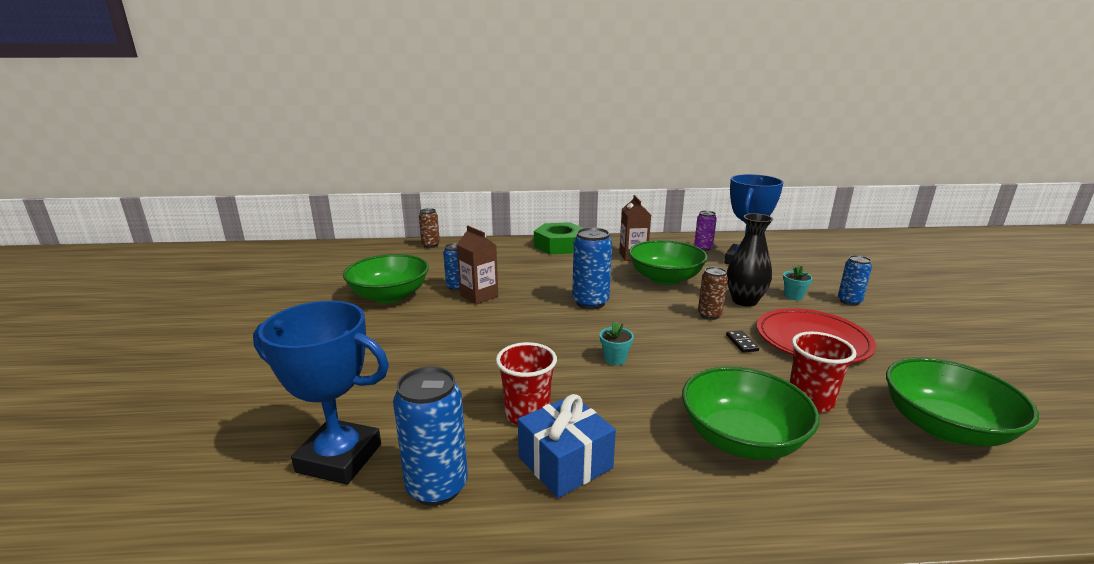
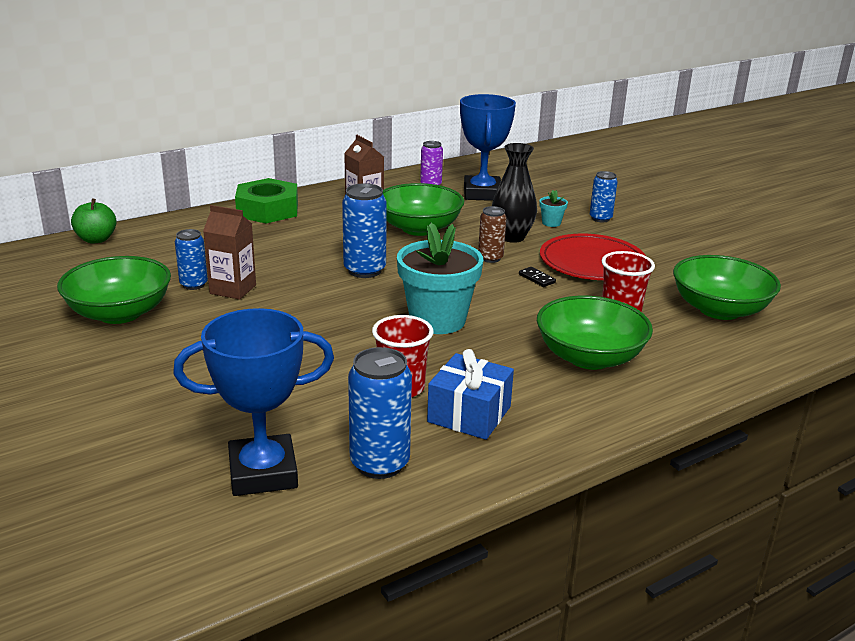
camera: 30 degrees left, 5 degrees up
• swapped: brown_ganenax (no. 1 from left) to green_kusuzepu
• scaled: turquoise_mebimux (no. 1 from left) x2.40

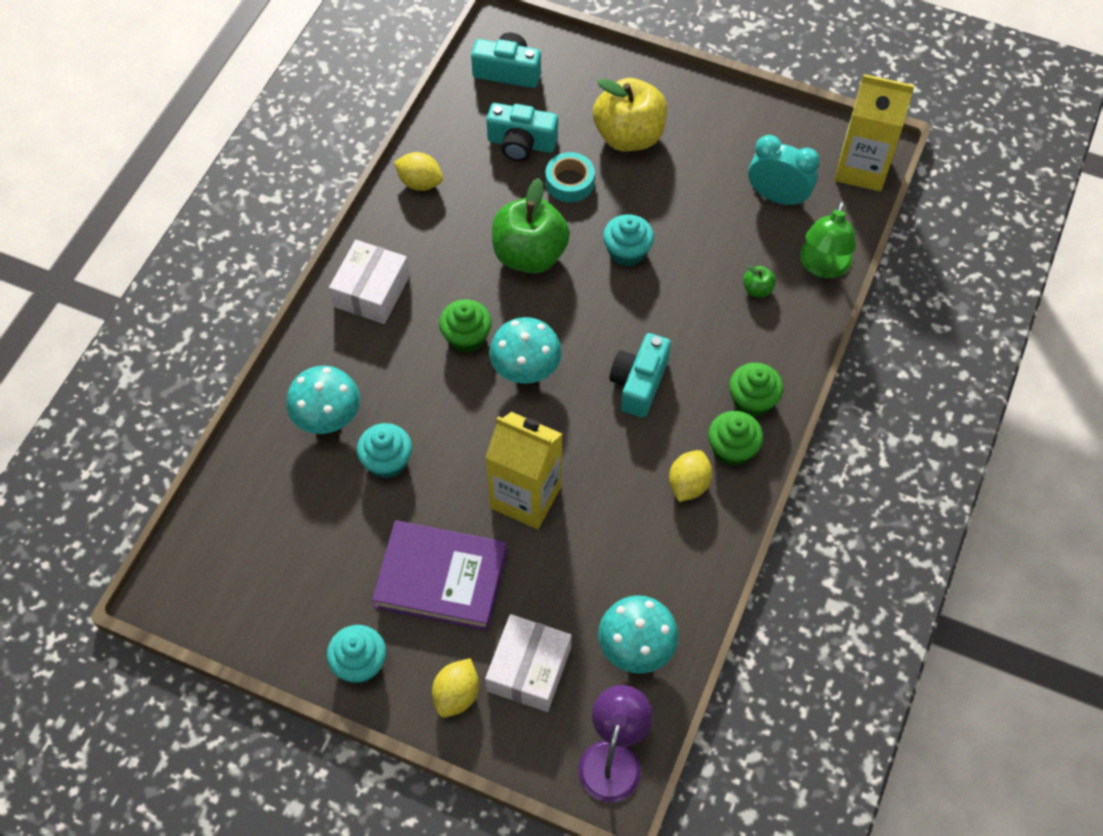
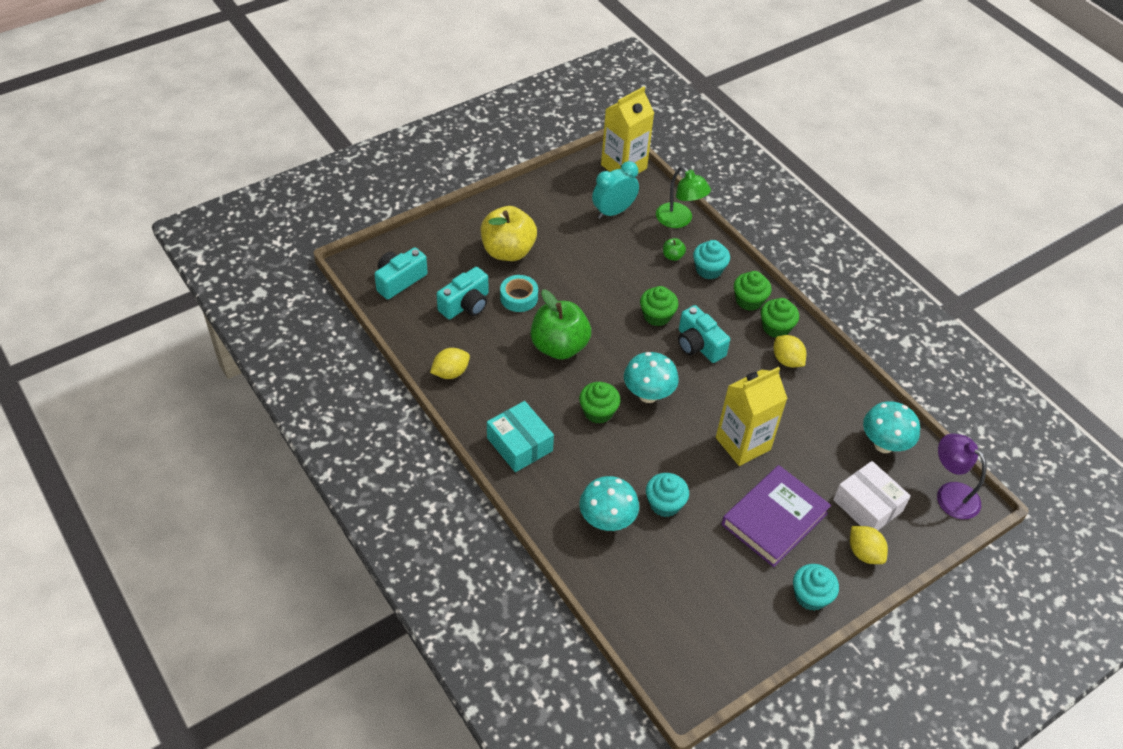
camera: 60 degrees left, 10 degrees down
• repainted: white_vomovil (no. 1 from left) to turquoise_vomovil
• new: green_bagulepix (no. 2 from left)
• shifted: turquoise_bagulepix (no. 3 from left in the first image) to turquoise_bagulepix (no. 2 from left)

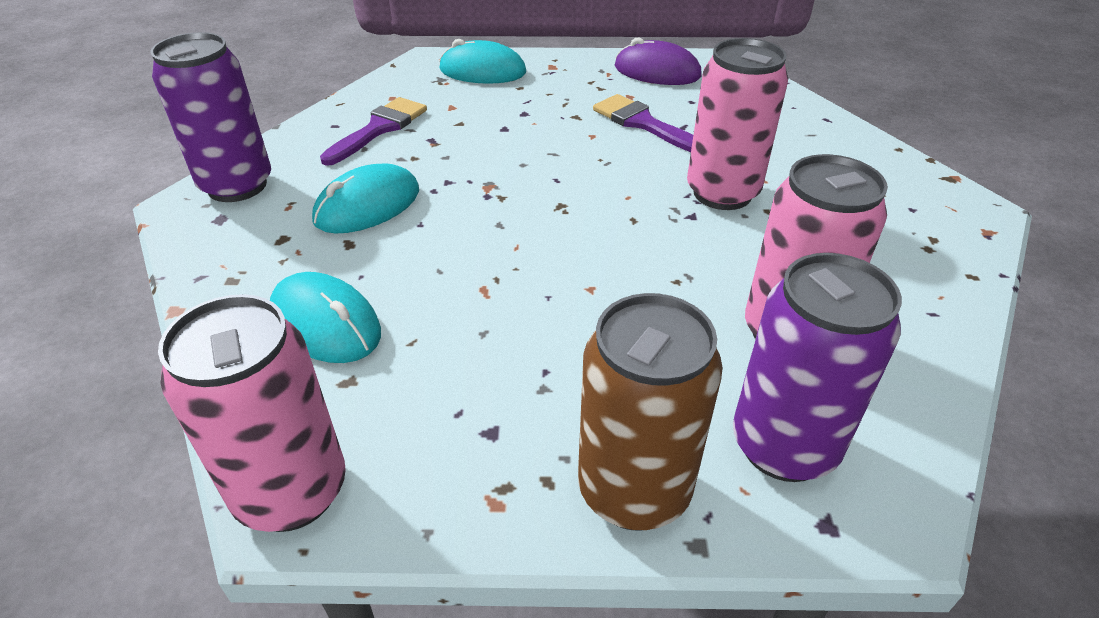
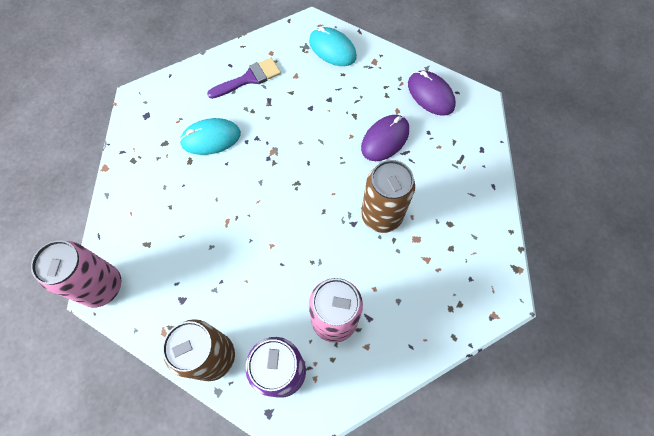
camera: 30 degrees right, 25 degrees up
• swapped: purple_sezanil (no. 2 from left) to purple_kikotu (no. 1 from left)
• repainted: pink_ganenax (no. 2 from left) to brown_ganenax (no. 2 from left)
• gone: purple_ganenax (no. 1 from left)
• gone: turquoise_kikotu (no. 1 from left)

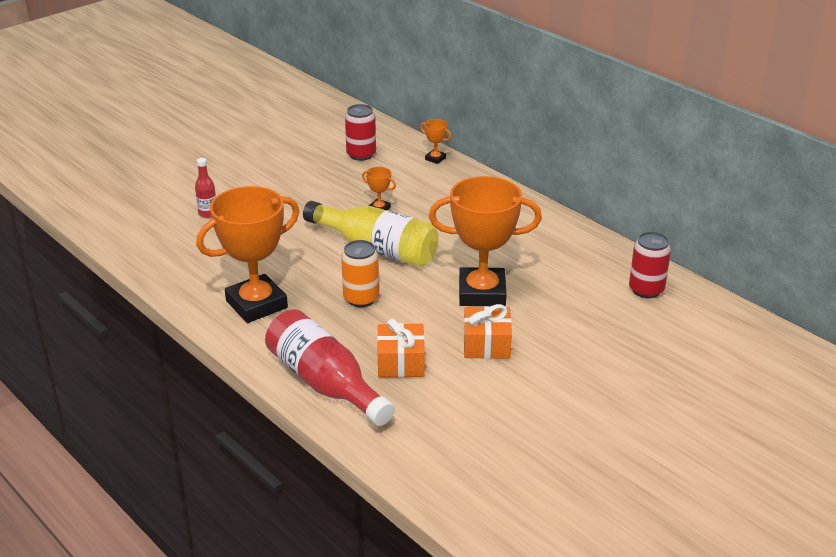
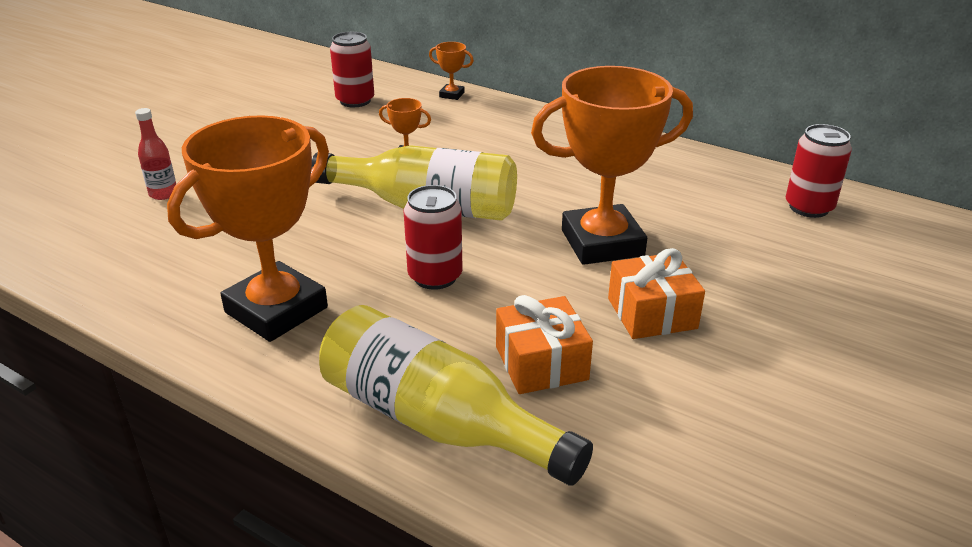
camera: 15 degrees left, 0 degrees up
• repainted: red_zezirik (no. 2 from left) to yellow_zezirik (no. 2 from left)
• repainted: orange_ganenax to red_ganenax (no. 2 from left)

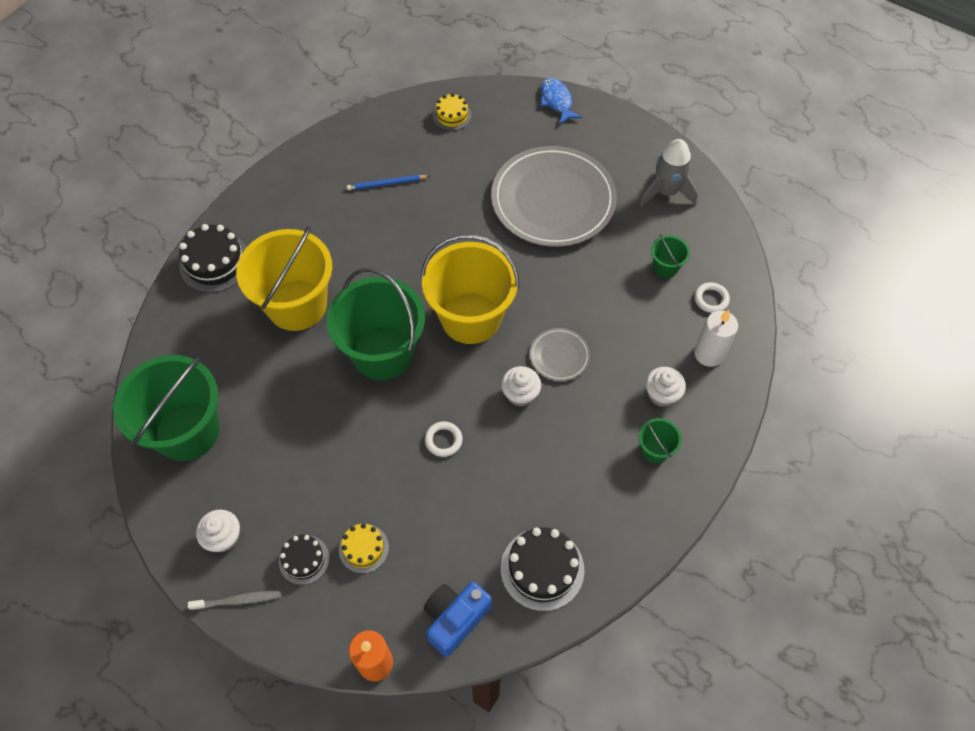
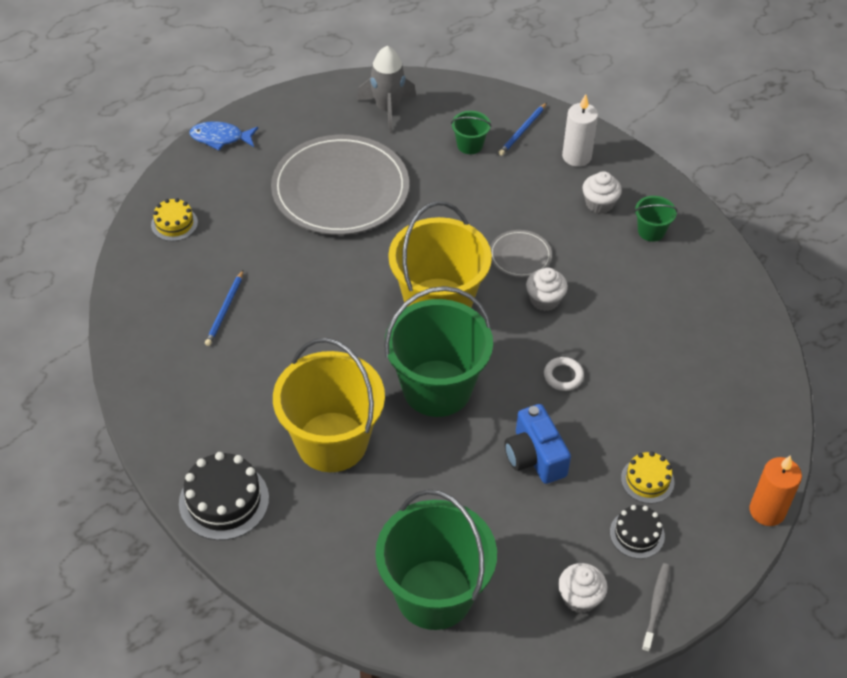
camera: 65 degrees left, 10 degrees down
• swapped: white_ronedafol (no. 2 from left) to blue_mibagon (no. 2 from left)
• shifted: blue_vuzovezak
• gone: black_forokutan (no. 3 from left)

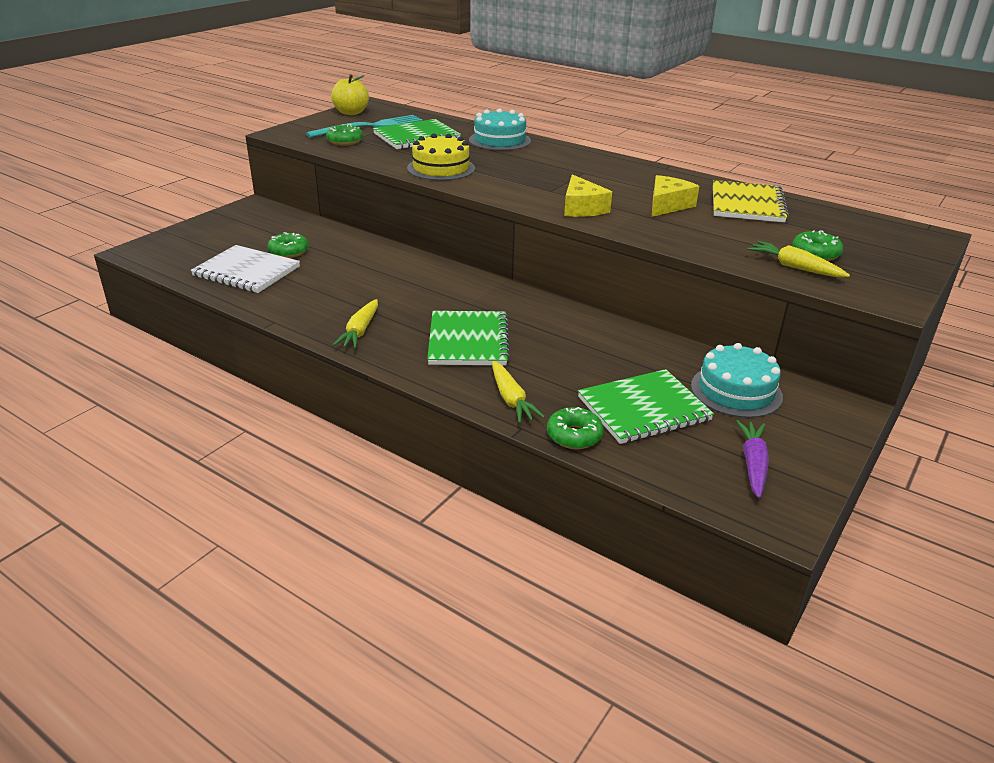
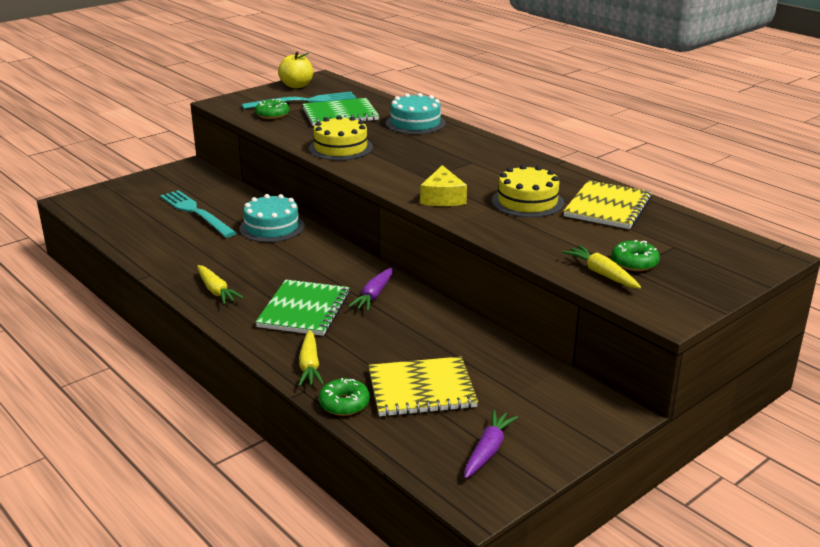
camera: 15 degrees right, 5 degrees down
• swapped: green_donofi (no. 1 from left) to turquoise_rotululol (no. 1 from left)
• rotated: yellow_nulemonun (no. 1 from left) 60 degrees counterclockwise
• shifted: turquoise_forokutan (no. 2 from left in the first image) to turquoise_forokutan (no. 1 from left)
• new: purple_nulemonun (no. 1 from left)
• repainted: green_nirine (no. 3 from left) to yellow_nirine (no. 1 from left)
• swapped: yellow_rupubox (no. 2 from left) to yellow_forokutan (no. 2 from left)
• gone: white_nirine

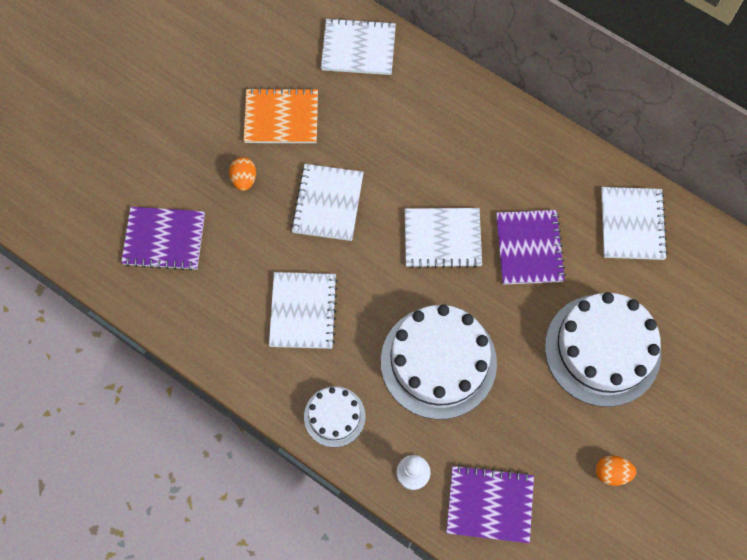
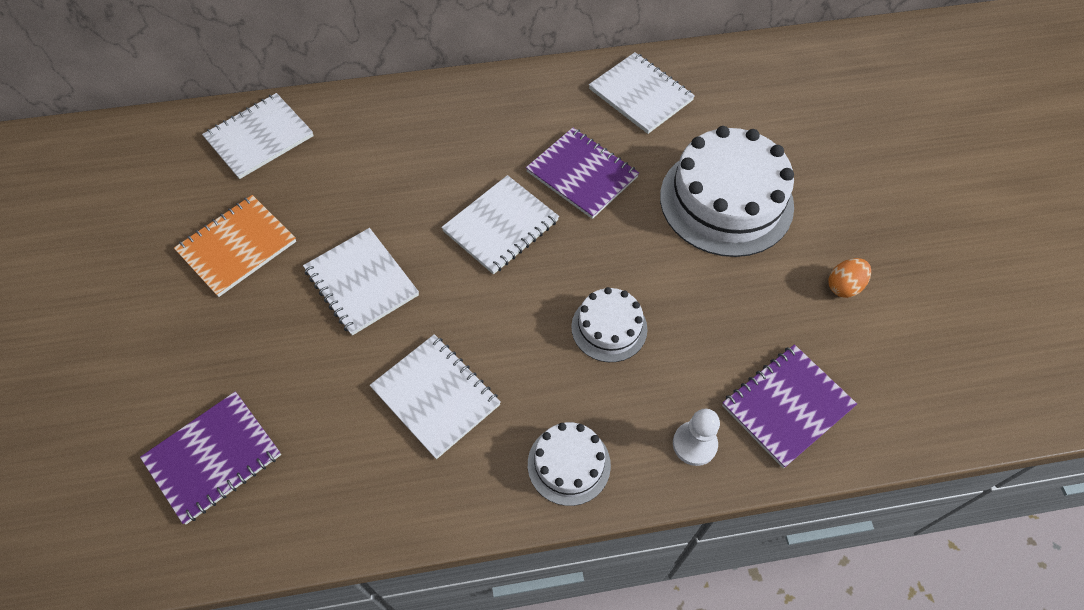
camera: 45 degrees left, 10 degrees down
• scaled: white_forokutan (no. 2 from left) x0.52
• gone: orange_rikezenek (no. 1 from left)

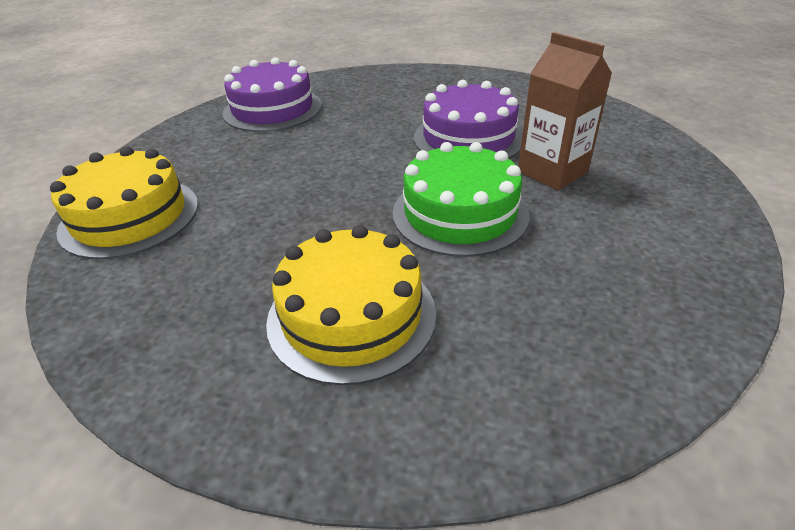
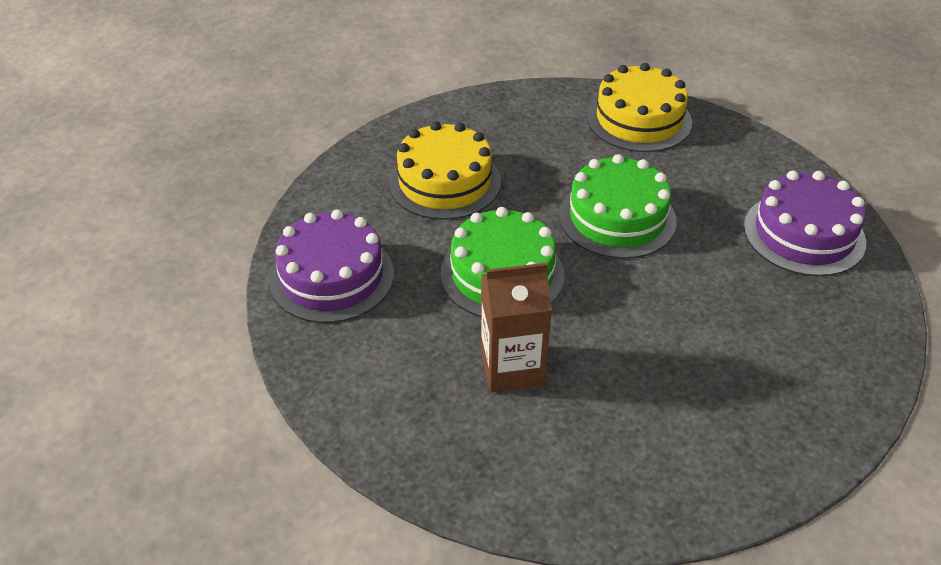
camera: 120 degrees right, 5 degrees up
• shifted: purple_forokutan (no. 2 from left in the first image) to purple_forokutan (no. 1 from left)
• new: green_forokutan (no. 2 from left)

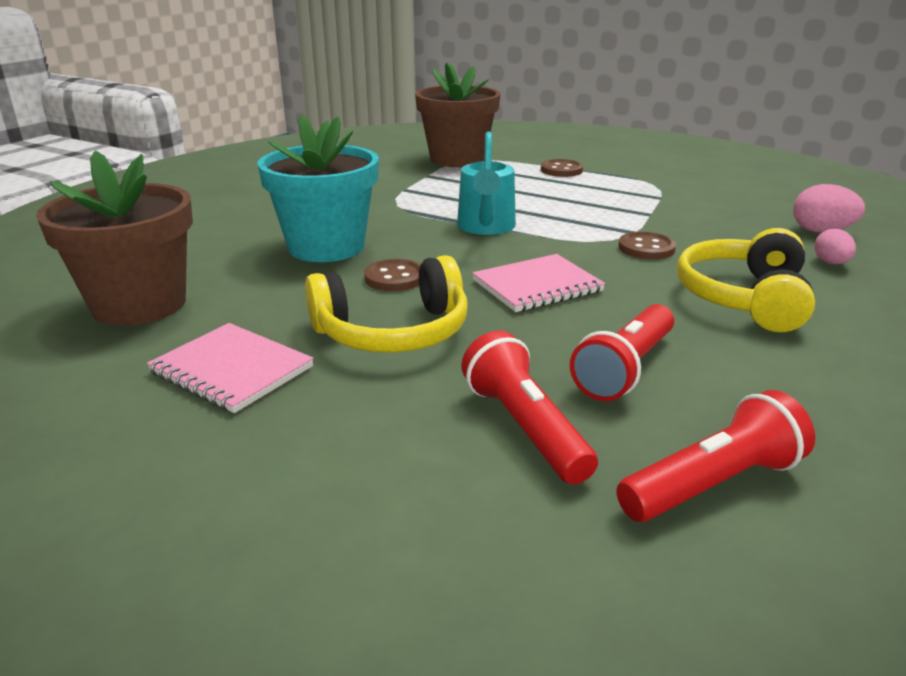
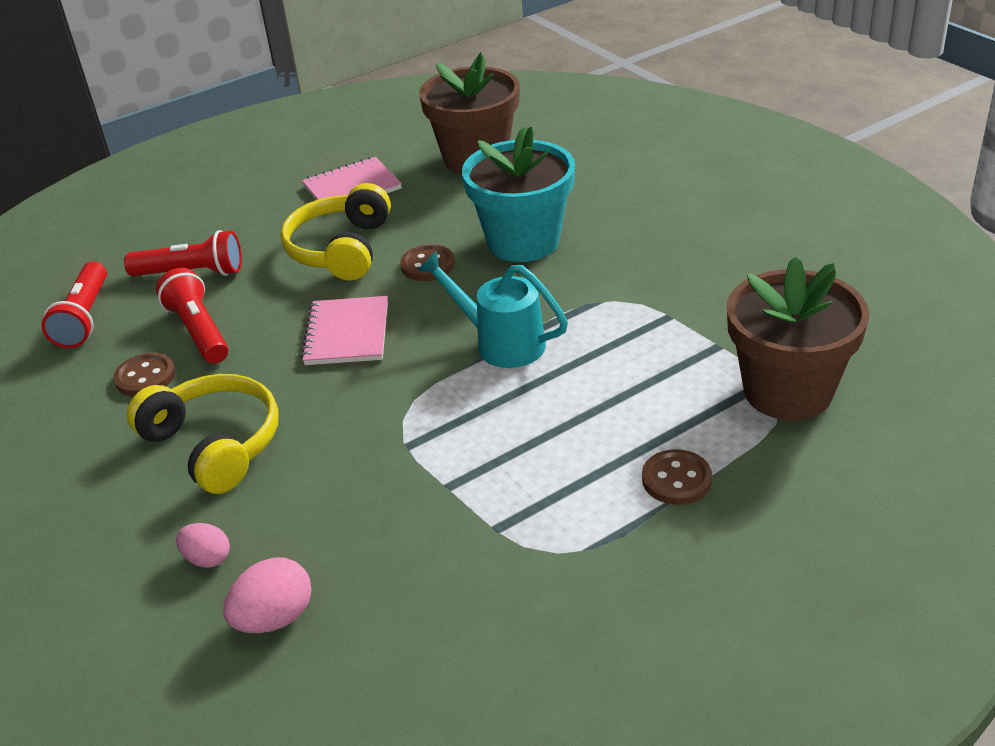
camera: 120 degrees right, 10 degrees up
• shifted: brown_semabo (no. 3 from left in the first image) to brown_semabo (no. 1 from left)

